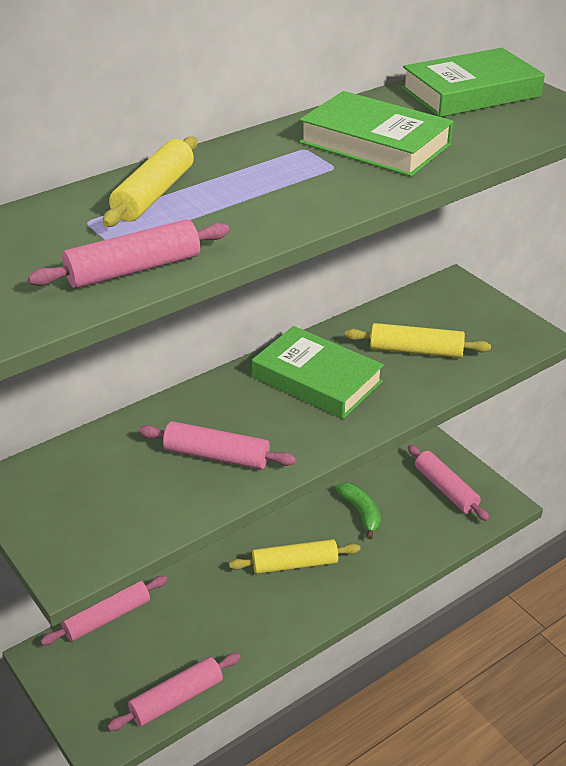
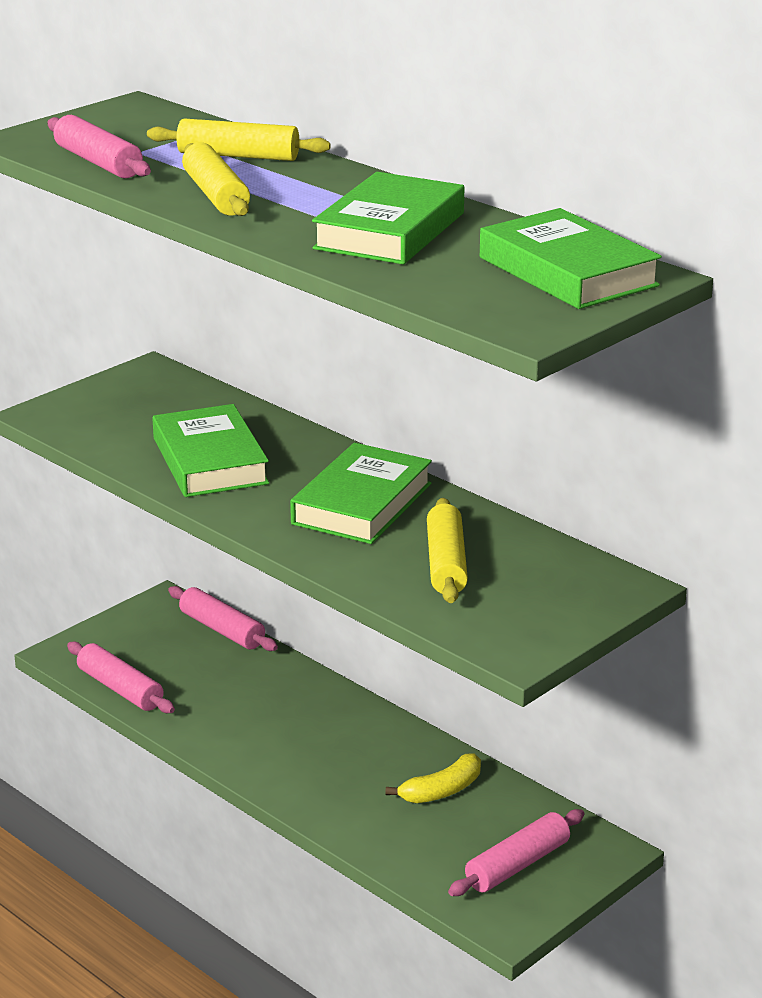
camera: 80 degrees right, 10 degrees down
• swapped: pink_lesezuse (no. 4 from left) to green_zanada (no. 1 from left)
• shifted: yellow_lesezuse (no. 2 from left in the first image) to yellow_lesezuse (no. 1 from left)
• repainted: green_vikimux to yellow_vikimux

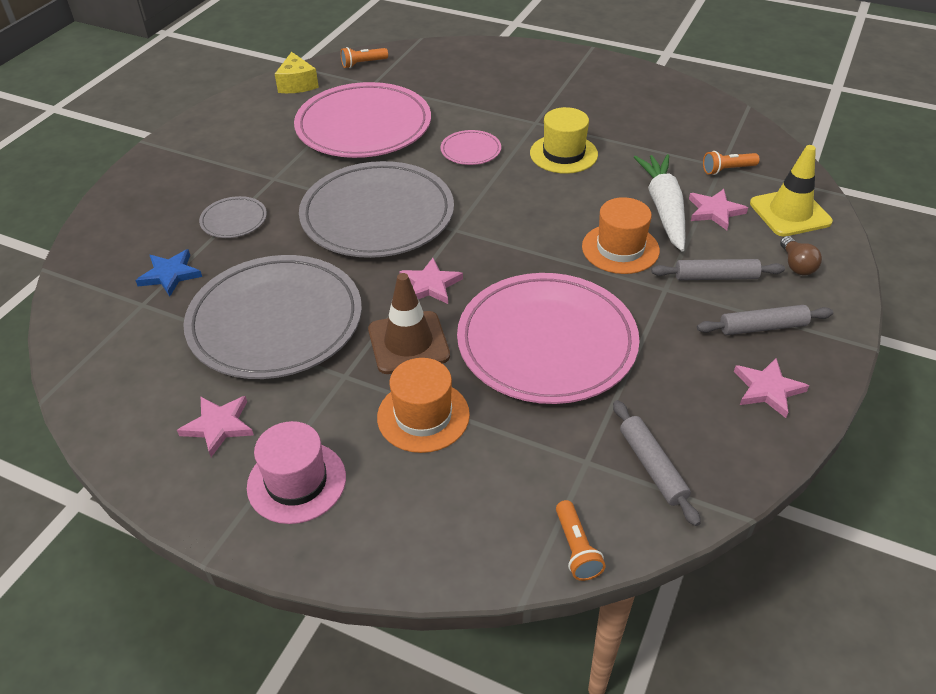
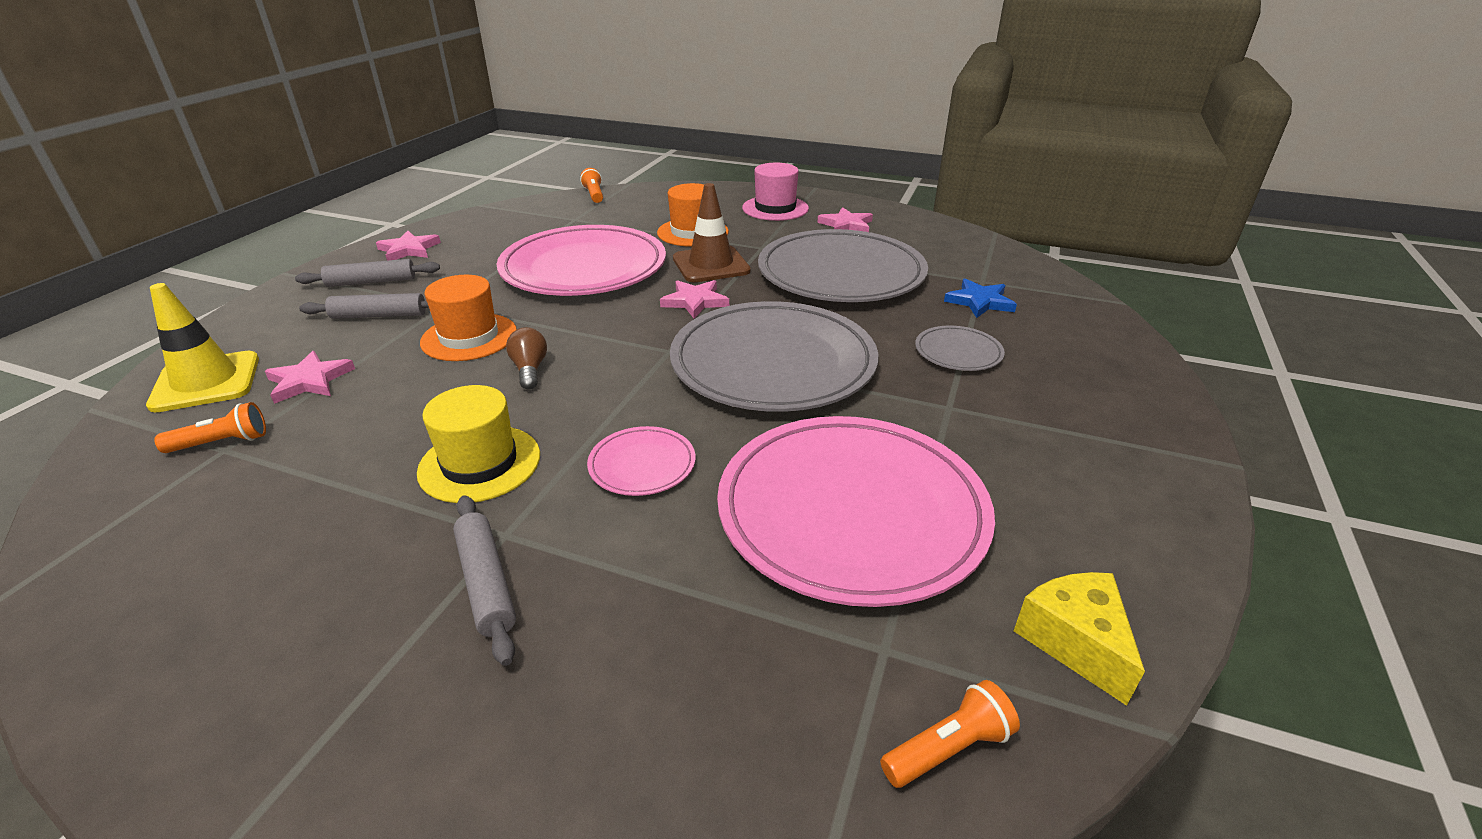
camera: 175 degrees right, 10 degrees down
• shifted: grey_lesezuse (no. 1 from left in the first image) to grey_lesezuse (no. 3 from left)
• shifted: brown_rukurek
• gone: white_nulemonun

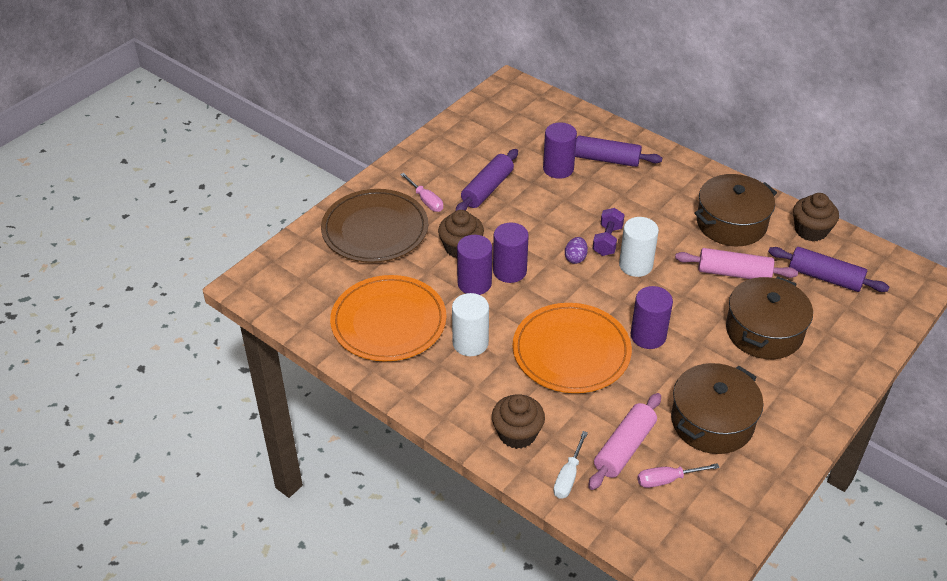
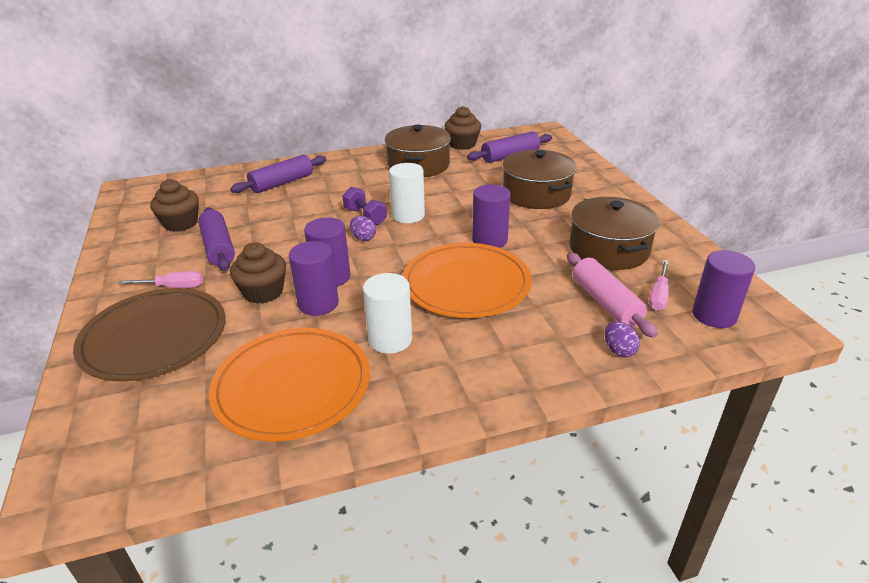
camera: 55 degrees left, 10 degrees down
• shifted: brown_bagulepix (no. 2 from left in the first image) to brown_bagulepix (no. 1 from left)
• swapped: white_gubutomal to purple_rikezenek (no. 2 from left)
• shifted: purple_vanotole (no. 3 from left in the first image) to purple_vanotole (no. 4 from left)
• gone: pink_lesezuse (no. 2 from left)

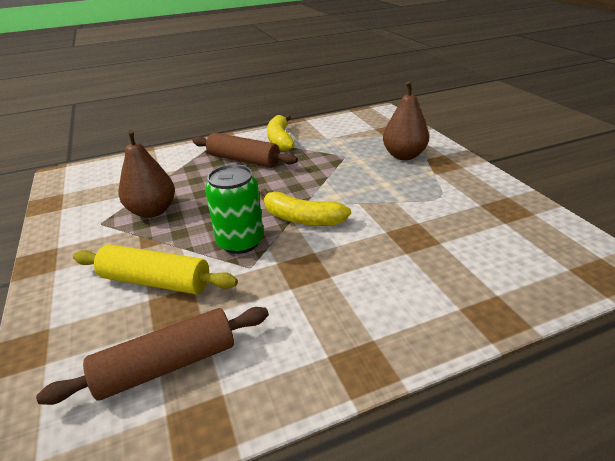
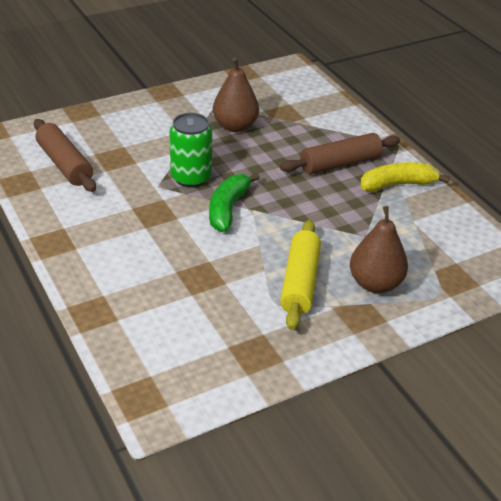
camera: 80 degrees right, 5 degrees up
• repainted: yellow_vikimux (no. 2 from left) to green_vikimux
• rotated: brown_lesezuse (no. 2 from left) 45 degrees clockwise
• shifted: yellow_lesezuse

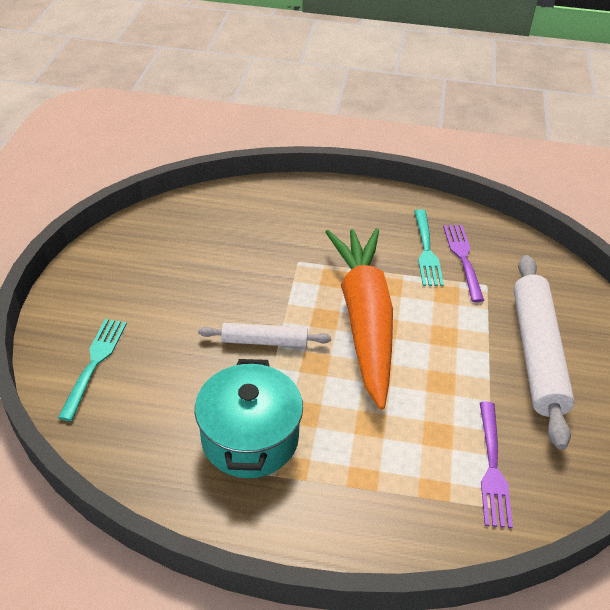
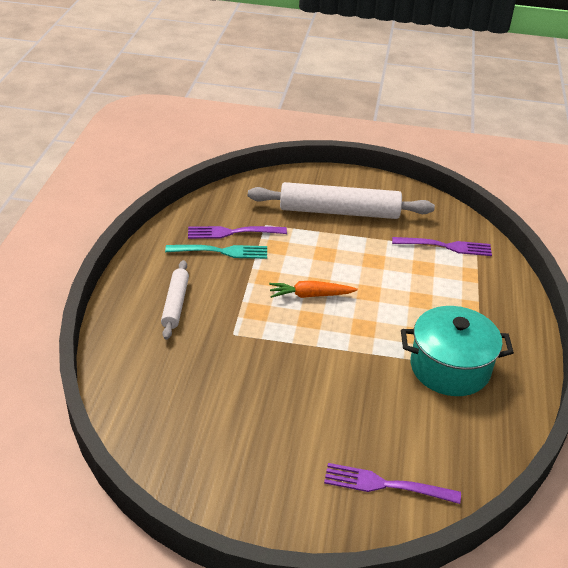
camera: 90 degrees left, 5 degrees down
• shifted: white_lesezuse (no. 1 from left)
• scaled: orange_nulemonun x0.42
• repainted: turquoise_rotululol (no. 1 from left) to purple_rotululol (no. 2 from left)

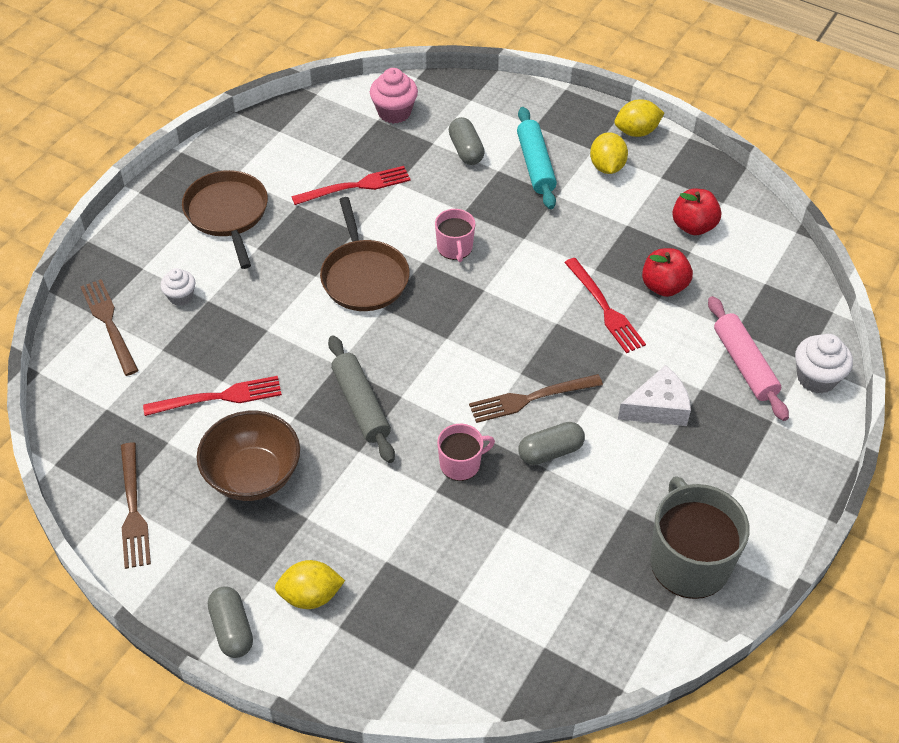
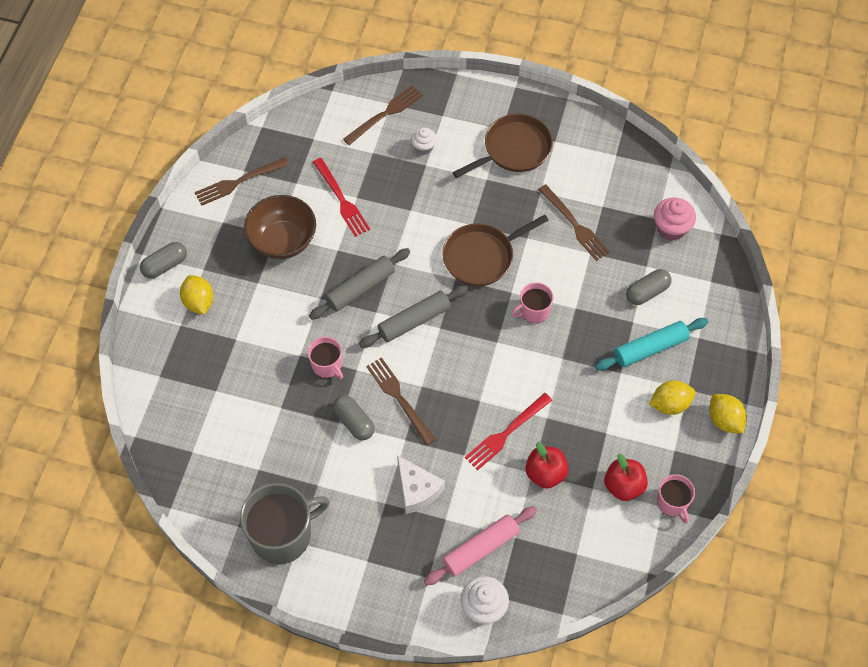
camera: 75 degrees right, 10 degrees up
• new: grey_lesezuse (no. 2 from left)
• repainted: red_rotululol (no. 2 from left) to brown_rotululol (no. 4 from left)
• new: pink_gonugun (no. 3 from left)

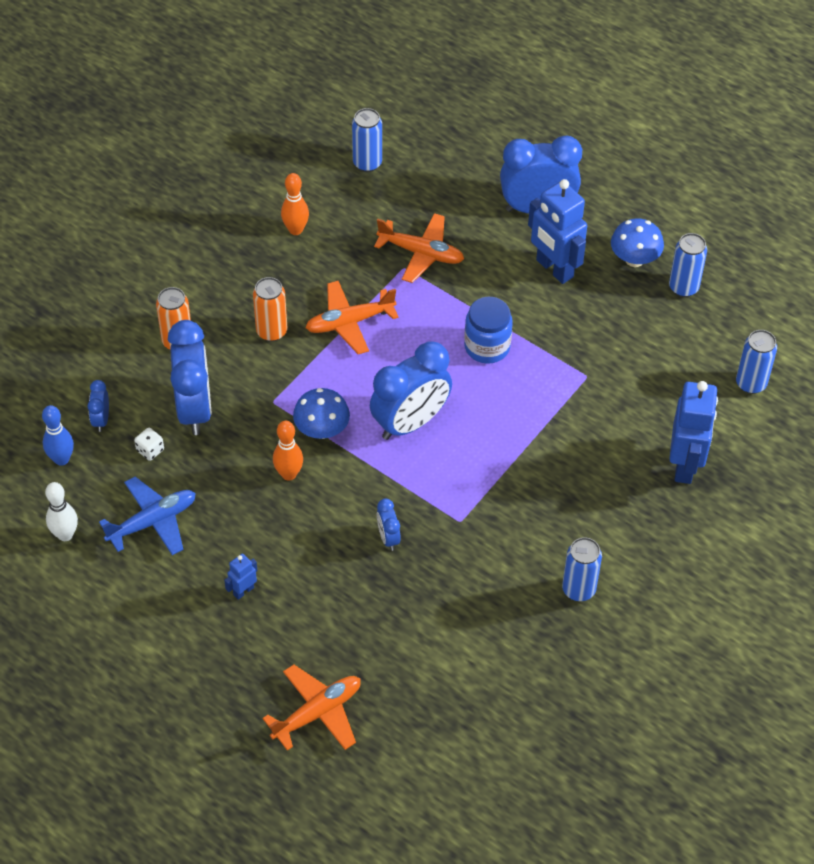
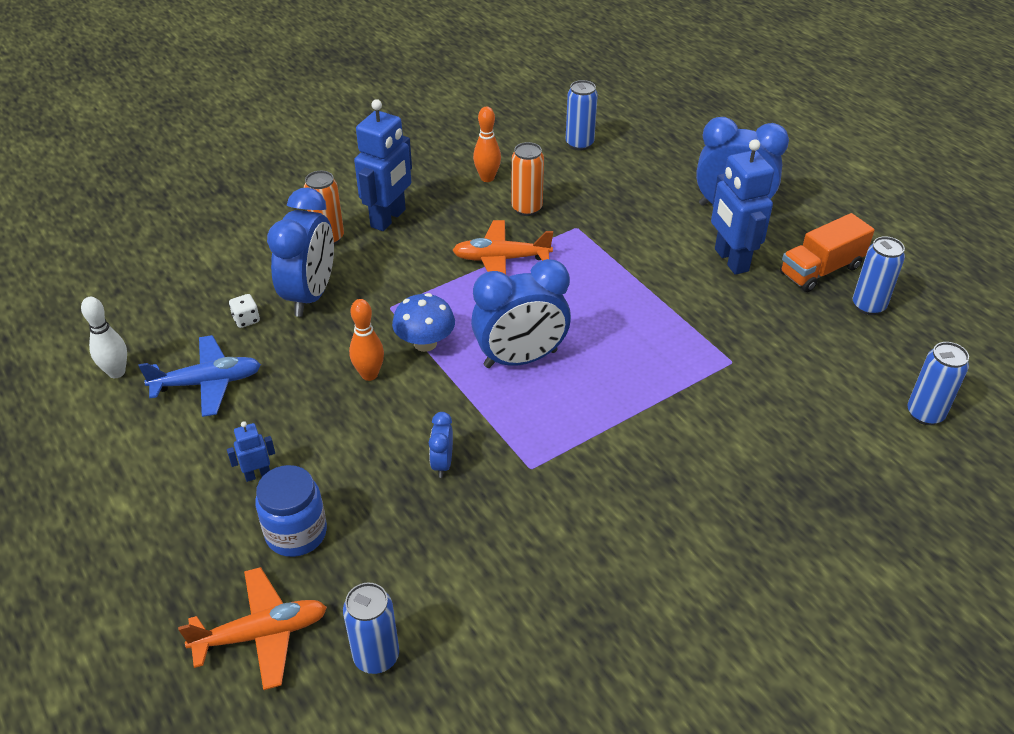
camera: 20 degrees right, 10 degrees down
• shifted: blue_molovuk
• shifted: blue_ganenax (no. 2 from left in the first image) to blue_ganenax (no. 1 from left)
• shifted: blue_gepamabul (no. 3 from left in the first image) to blue_gepamabul (no. 2 from left)
• shifted: orange_ganenax (no. 2 from left)
• swapped: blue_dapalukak (no. 2 from left) to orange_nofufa
• gone: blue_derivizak
• gone: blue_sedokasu (no. 1 from left)
• gone: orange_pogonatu (no. 3 from left)

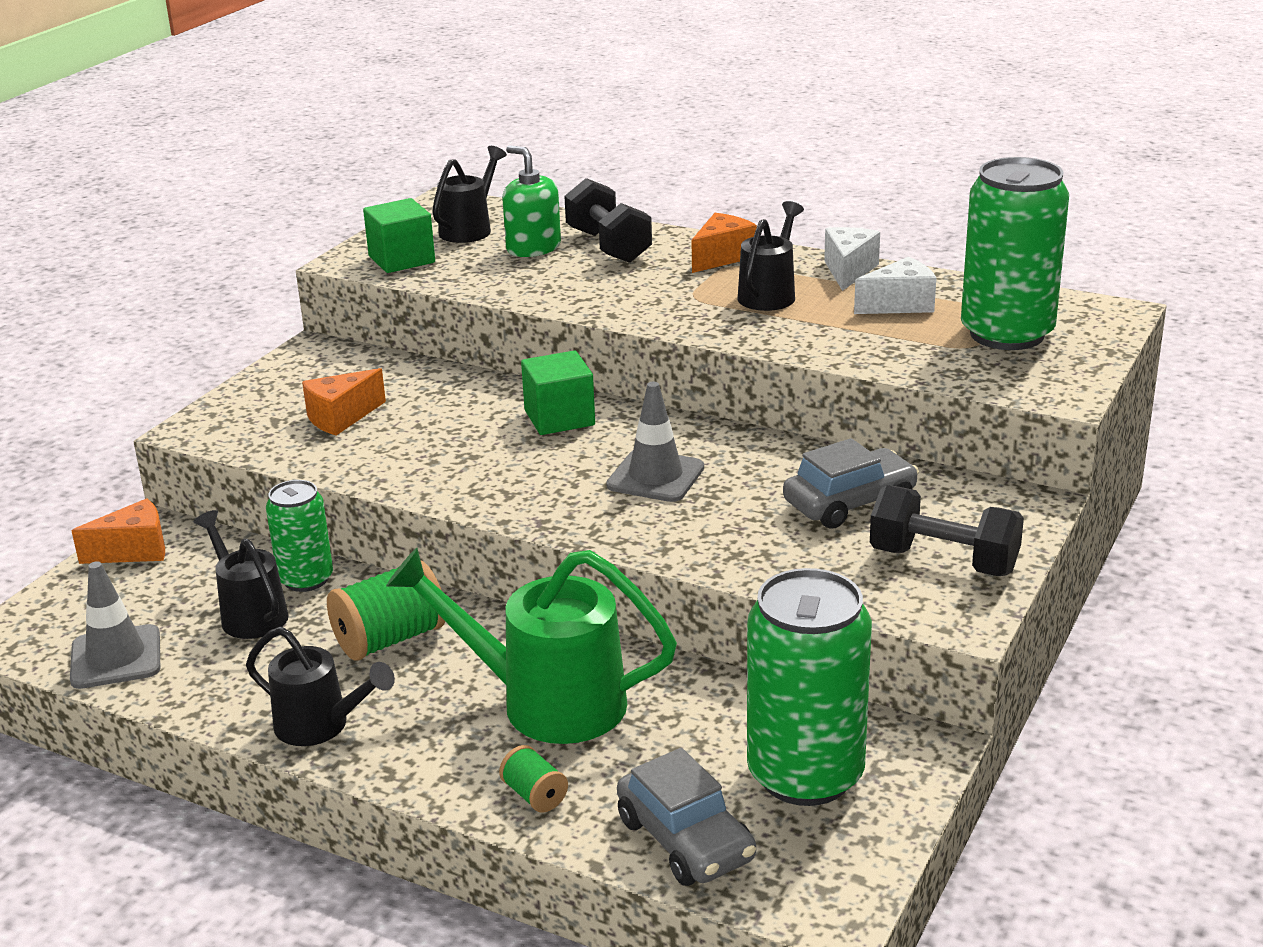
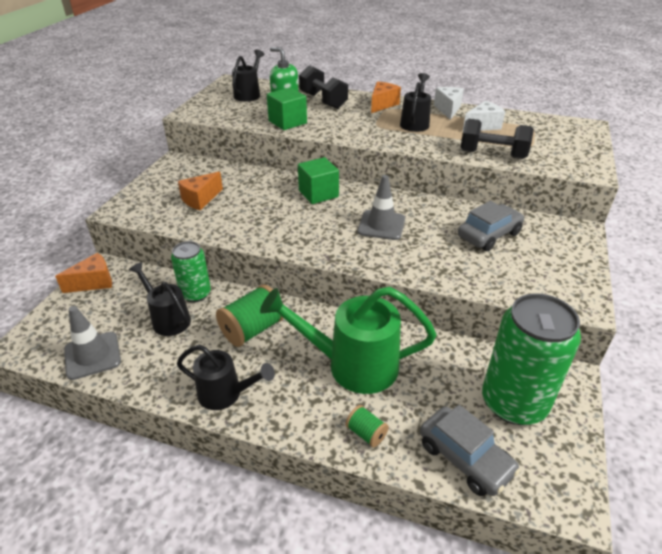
camera: 10 degrees left, 10 degrees up
• shifted: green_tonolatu (no. 1 from left)
• shifted: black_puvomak (no. 2 from left)
• gone: green_ganenax (no. 3 from left)

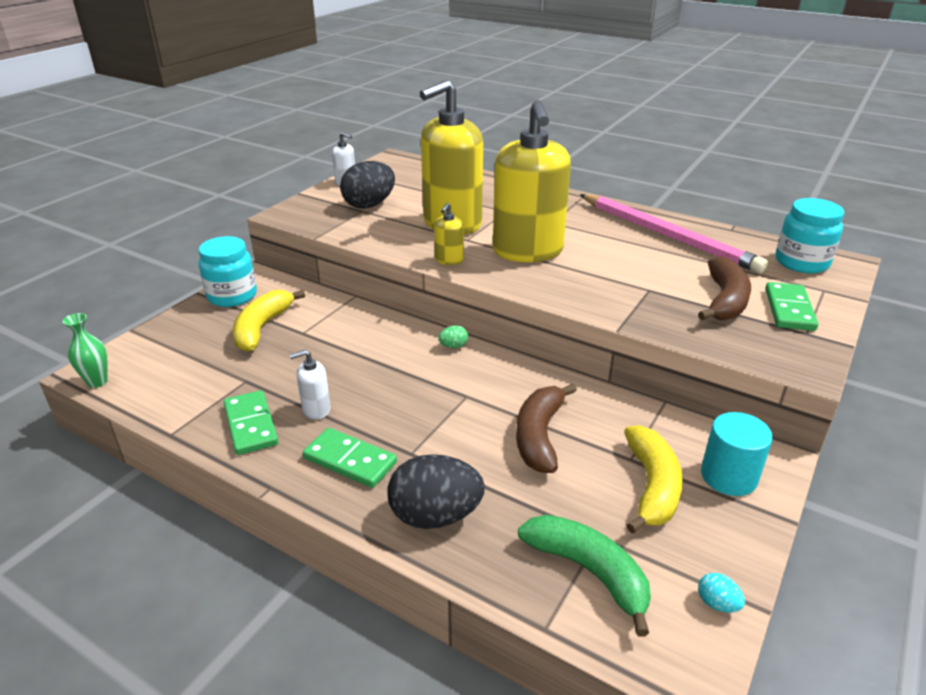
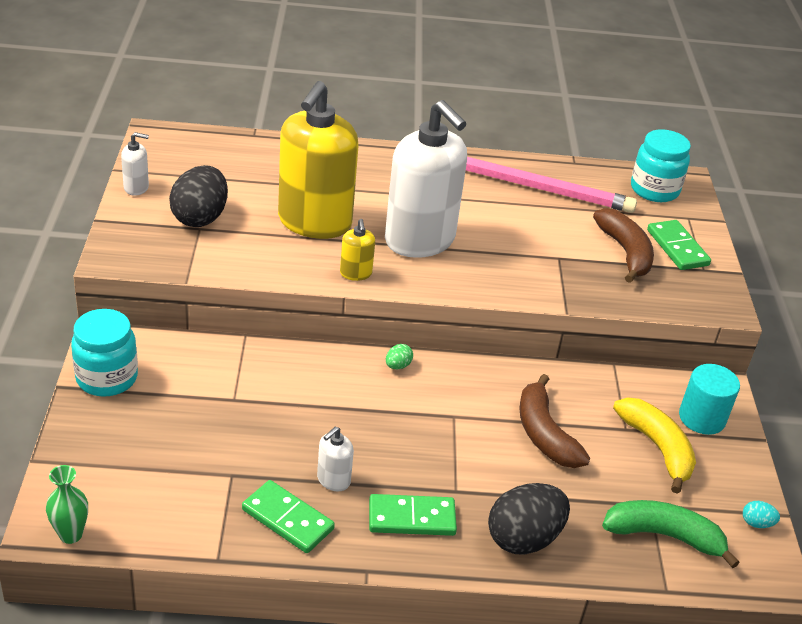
camera: 35 degrees left, 5 degrees up
• repainted: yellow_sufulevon (no. 3 from left) to white_sufulevon (no. 3 from left)
• gone: yellow_vikimux (no. 1 from left)

